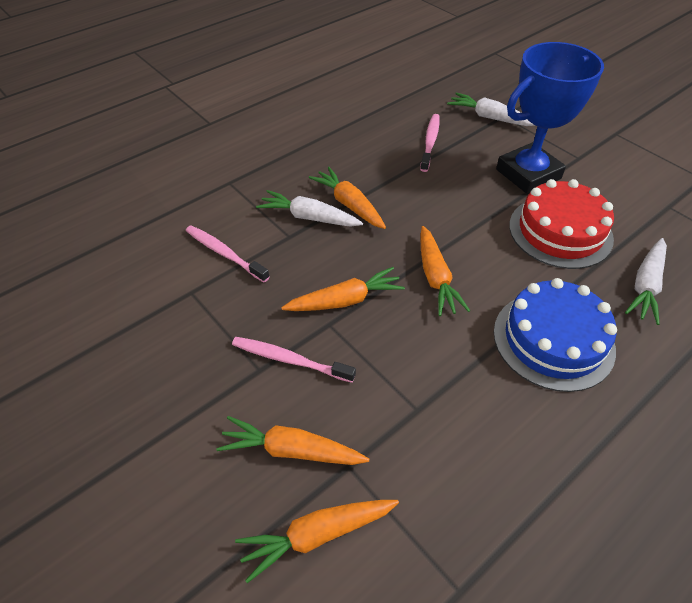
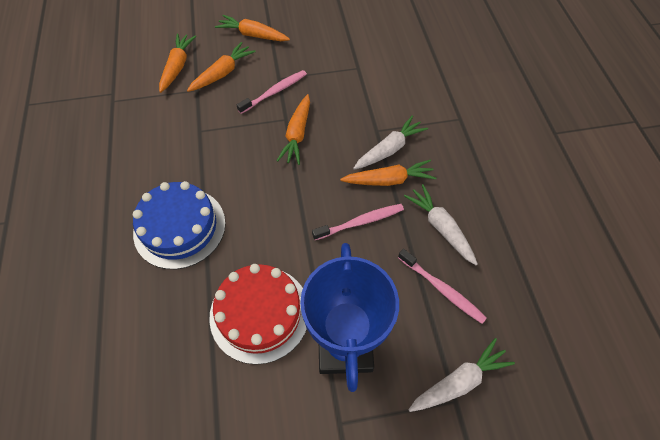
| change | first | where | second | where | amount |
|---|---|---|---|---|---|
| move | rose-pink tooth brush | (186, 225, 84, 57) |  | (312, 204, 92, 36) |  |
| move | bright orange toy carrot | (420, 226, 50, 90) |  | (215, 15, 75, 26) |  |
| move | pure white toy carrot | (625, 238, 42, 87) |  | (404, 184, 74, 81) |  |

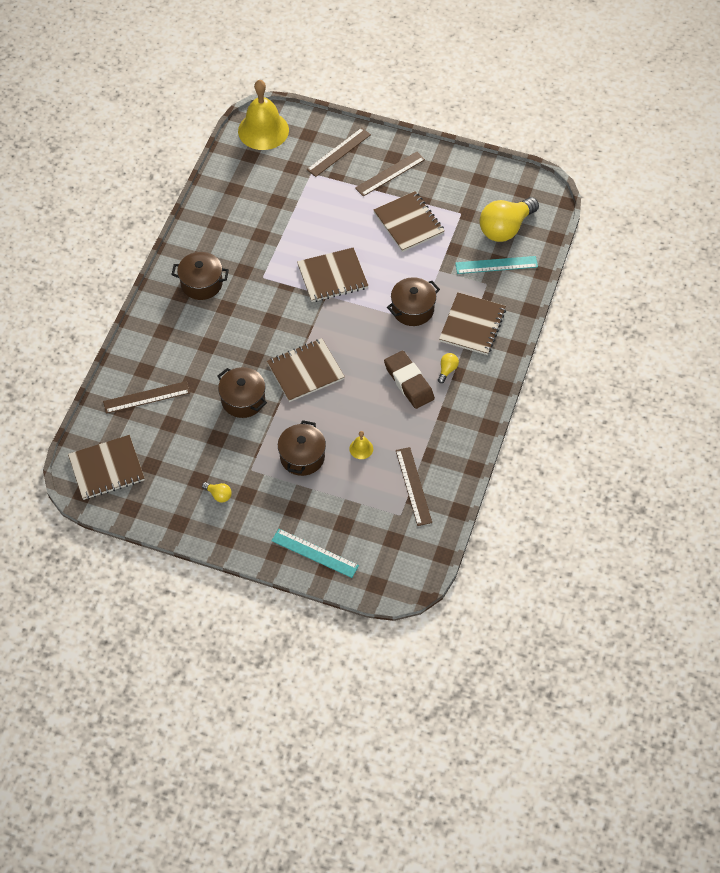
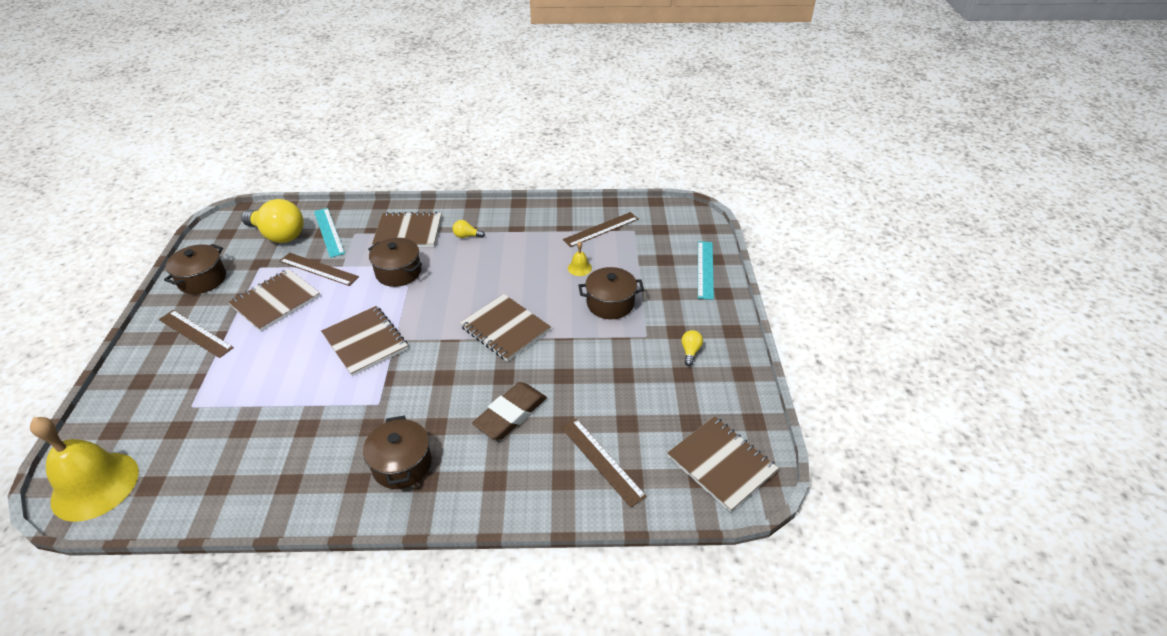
| change | first | where | second | where | amount |
|---|---|---|---|---|---|
| move | brown ruler | (307, 128, 64, 49) |  | (279, 253, 80, 33) |  |
| move | brown gum eraser | (384, 351, 51, 58) |  | (472, 382, 75, 58) |  |
| move | brown cooking pot | (217, 367, 50, 51) |  | (164, 244, 62, 50) |  |

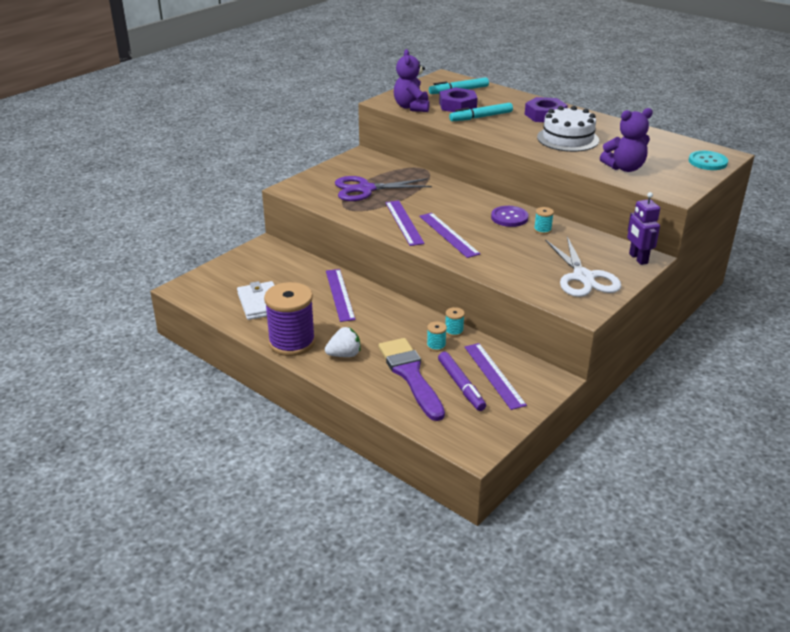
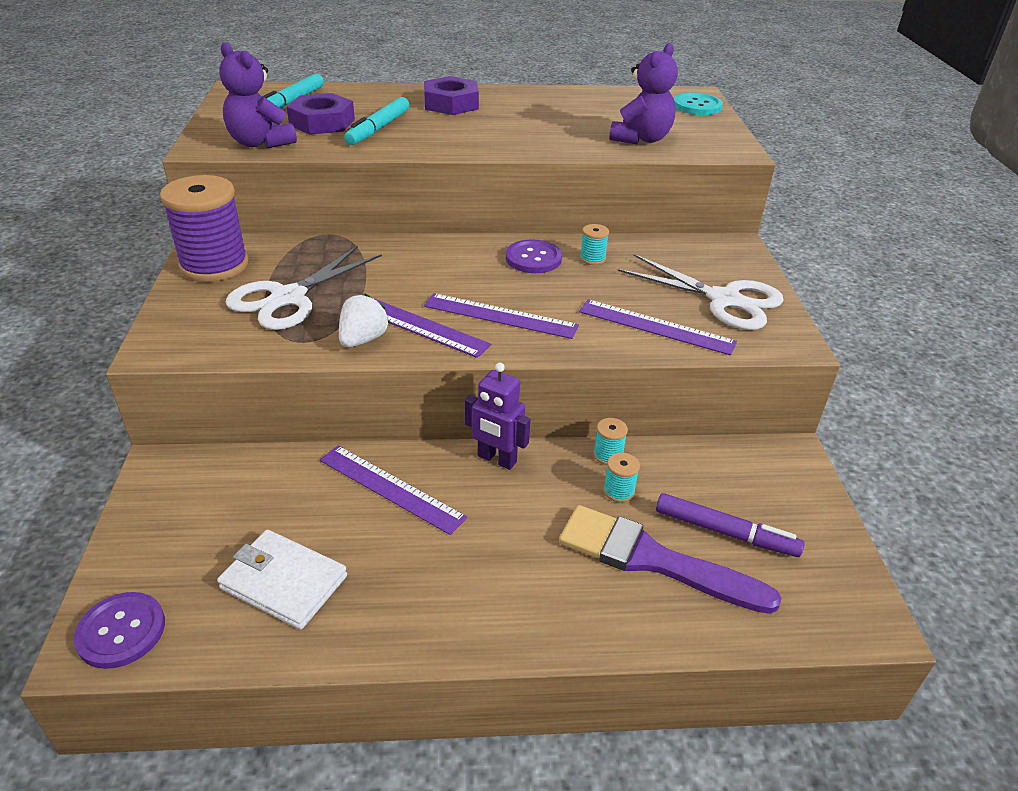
| change | first | where | second | where | amount |
|---|---|---|---|---|---|
| delete | pure white gateau | (537, 106, 62, 46) |  |  |  |
| recolor | violet scissors | (335, 176, 97, 25) | pure white scissors | (226, 246, 156, 84) |  |
| move | violet robot | (627, 192, 33, 73) |  | (465, 363, 65, 107) |  |
| move | violet spool | (264, 282, 51, 74) |  | (160, 175, 88, 107) |  |
| move | pure white berry | (325, 327, 36, 30) |  | (339, 294, 51, 53) |  |
| move | violet ruler | (465, 343, 62, 67) |  | (579, 299, 158, 56) |  |
| insert |  |  | violet shirt button | (73, 592, 92, 77) |  |

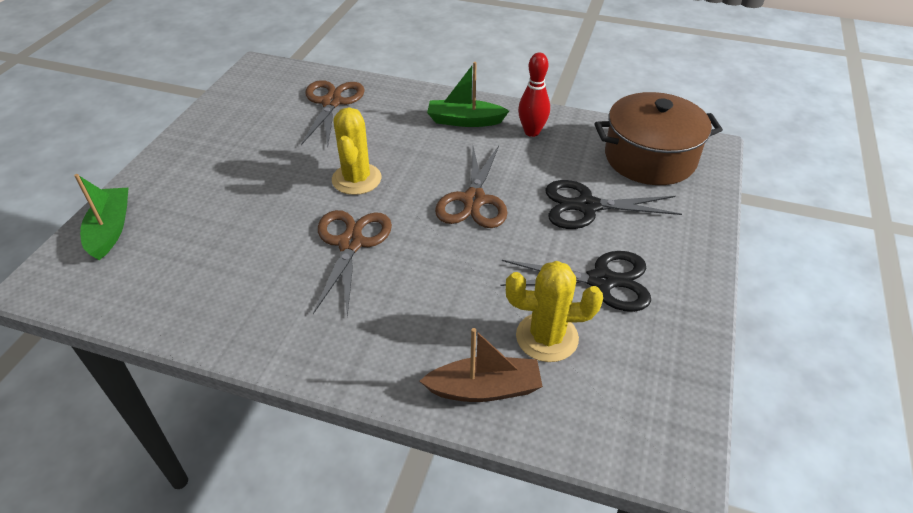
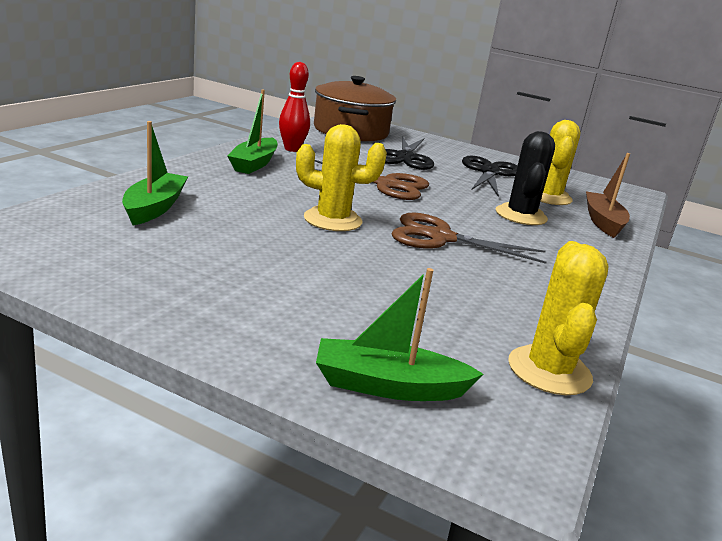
| change | first | where | second | where | amount |
|---|---|---|---|---|---|
| replace | brown scissors | (301, 80, 64, 66) | emerald toy boat | (122, 121, 66, 104) |  |
| insert |  |  | jet-black cactus | (496, 131, 59, 94) |  |
| insert |  |  | bright yellow cactus | (508, 241, 101, 154) |  |

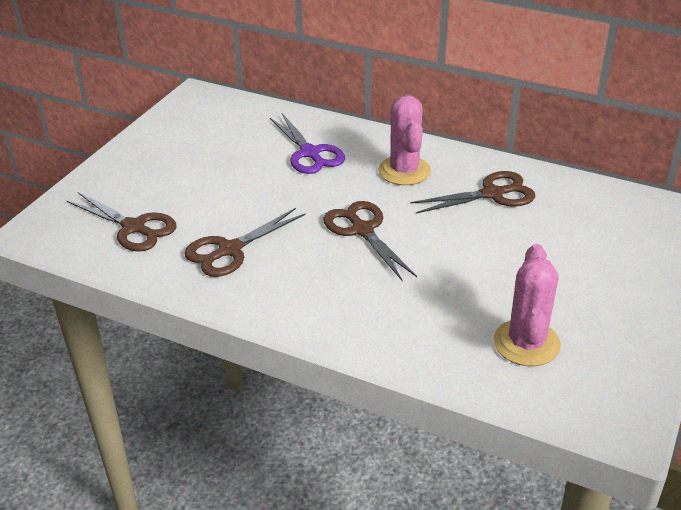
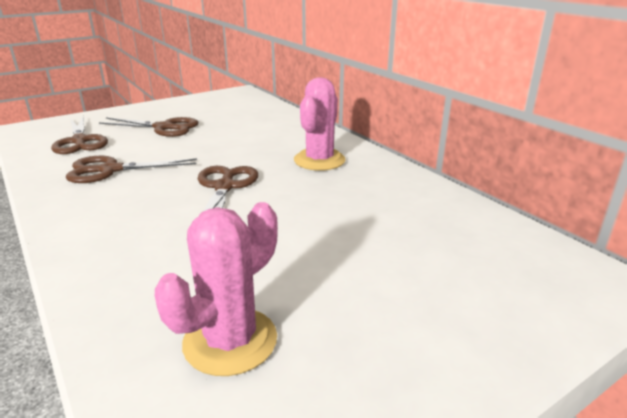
| change | first | where | second | where | amount |
|---|---|---|---|---|---|
| delete | violet scissors | (270, 113, 75, 61) |  |  |  |
| move | brown scissors | (410, 171, 125, 42) |  | (99, 117, 99, 20) |  |

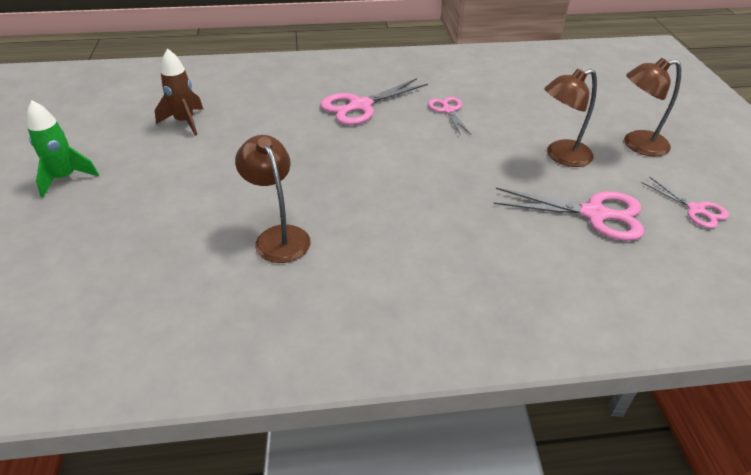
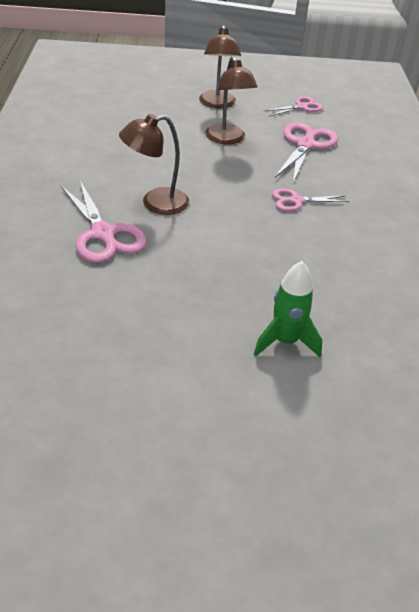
| change | first | where | second | where | amount |
|---|---|---|---|---|---|
| delete | brown toy rocket | (155, 48, 49, 88) |  |  |  |
| move | rose-pink scissors | (428, 97, 43, 39) |  | (272, 188, 77, 23) |  |
| move | emerald toy rocket | (27, 100, 72, 97) |  | (254, 261, 68, 96) |  |
| move | brown desk lamp | (235, 135, 75, 128) |  | (119, 114, 70, 101) |  |

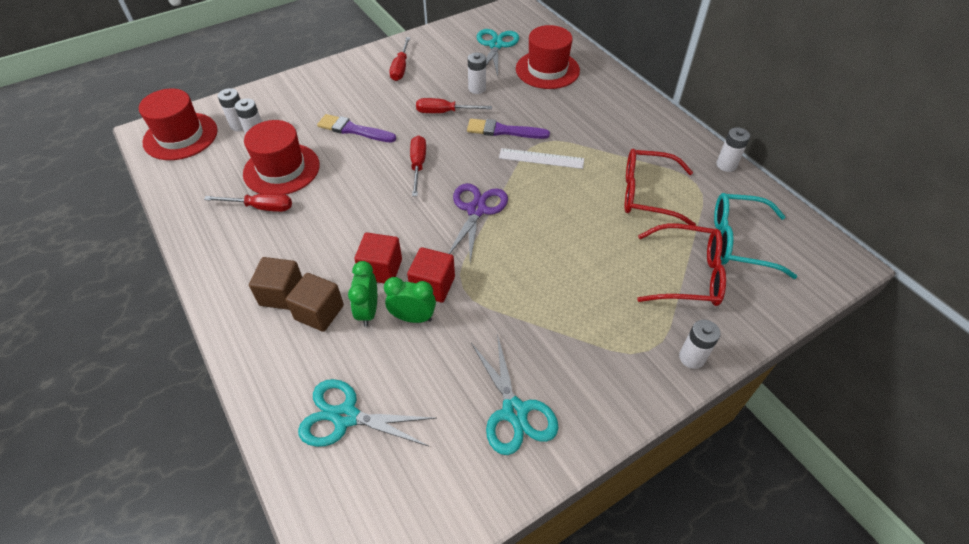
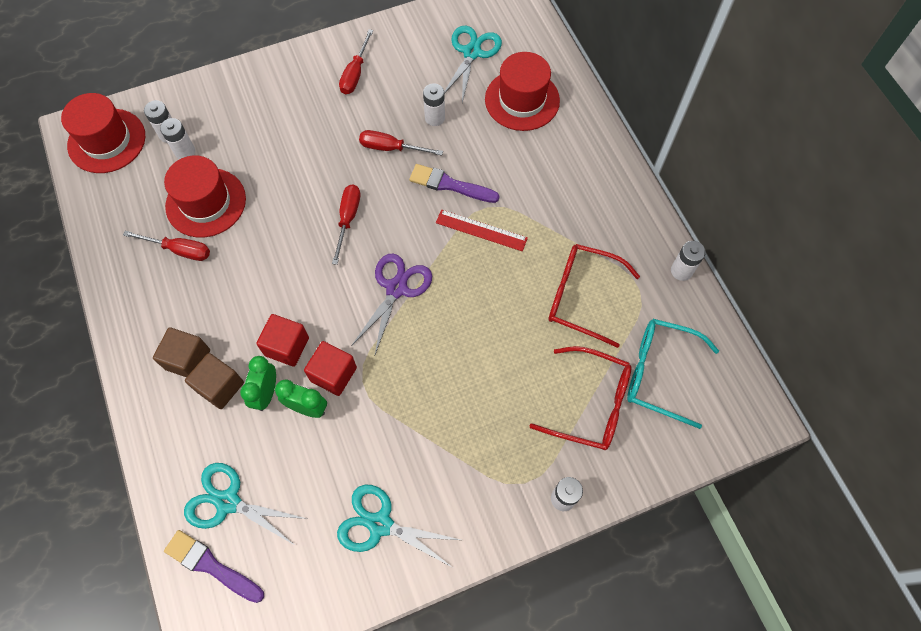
| change | first | where | second | where | amount |
|---|---|---|---|---|---|
| move | violet paintbrush | (317, 114, 79, 28) |  | (164, 530, 100, 73) |  |
| recolor | pure white ruler | (499, 148, 85, 21) | crimson ruler | (436, 210, 92, 41) |  |
| rotate | teal scissors | (471, 334, 87, 121) |  | (337, 485, 124, 83) | 120 degrees clockwise |

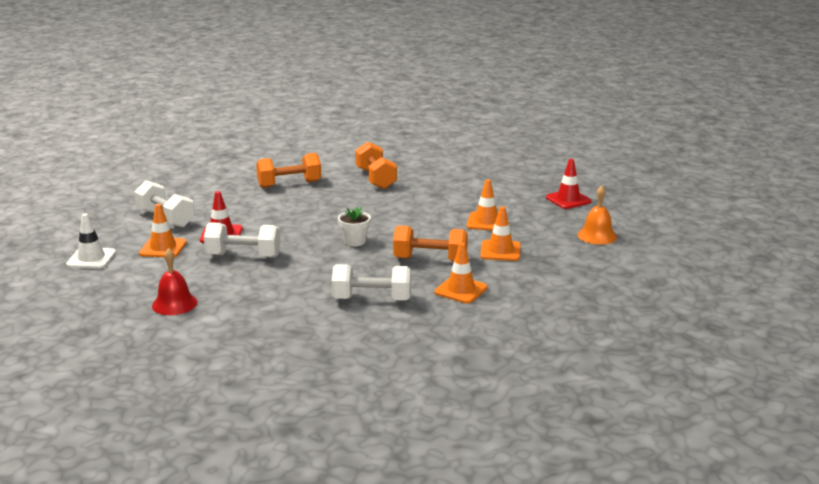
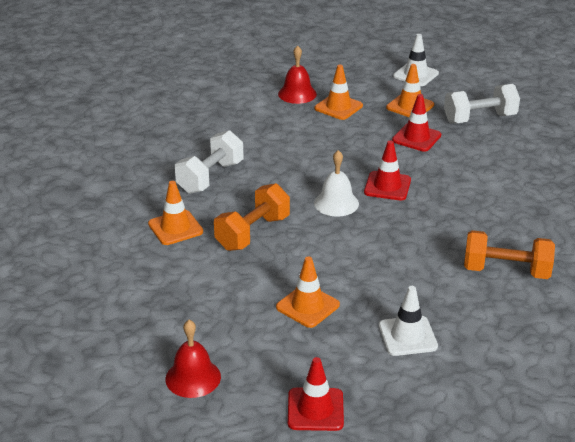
| change | first | where | second | where | amount |
|---|---|---|---|---|---|
| delete | bright orange free weight | (256, 153, 65, 35) |  |  |  |
| recolor | bright orange school bell | (577, 186, 40, 59) | crimson school bell | (165, 320, 56, 78) |  |
| move | bright orange traffic cone | (480, 206, 41, 55) |  | (314, 65, 49, 55) |  |
| replace | pure white potted plant | (338, 207, 33, 39) | pure white school bell | (314, 150, 45, 67) |  |
| delete | pure white free weight | (204, 222, 77, 36) |  |  |  |
| insert |  |  | crimson traffic cone | (364, 140, 47, 60) |  |
| insert |  |  | pure white traffic cone | (379, 286, 59, 70) |  |

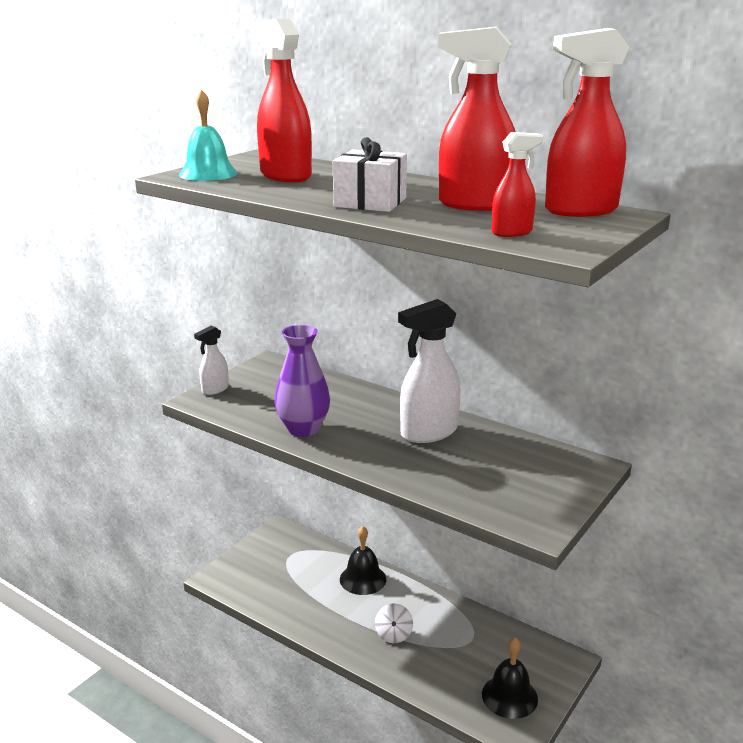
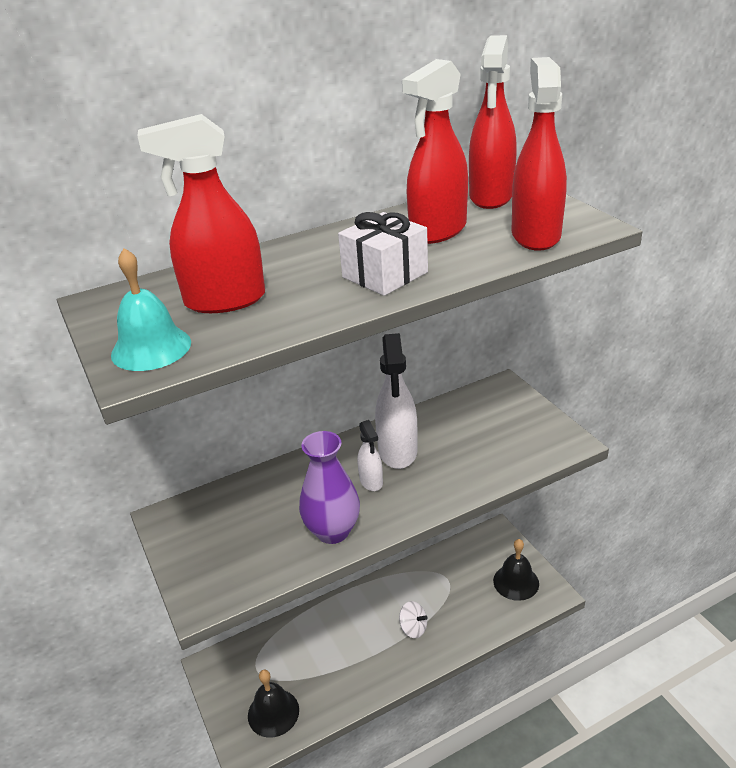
| change | first | where | second | where | amount |
|---|---|---|---|---|---|
| resize | crimson spray bottle | (492, 132, 51, 105) |  | (512, 57, 55, 194) | x1.88 |
| move | pure white spray bottle | (194, 326, 35, 69) |  | (358, 420, 25, 71) |  |
| move | jet-black school bell | (340, 526, 46, 69) |  | (248, 670, 51, 68) |  |

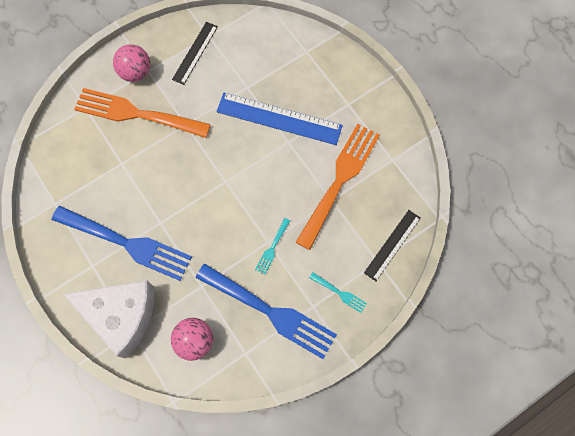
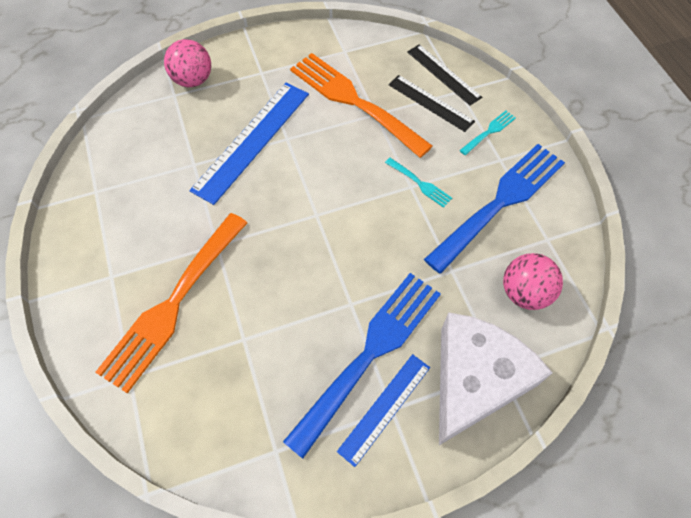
| change | first | where | second | where | amount |
|---|---|---|---|---|---|
| move | jet-black ruler | (172, 22, 46, 63) |  | (388, 75, 87, 57) |  |
| move | rose-pink play ball | (113, 44, 37, 38) |  | (164, 39, 47, 48) |  |
| insert |  |  | cobalt ruler | (337, 354, 93, 113) |  |

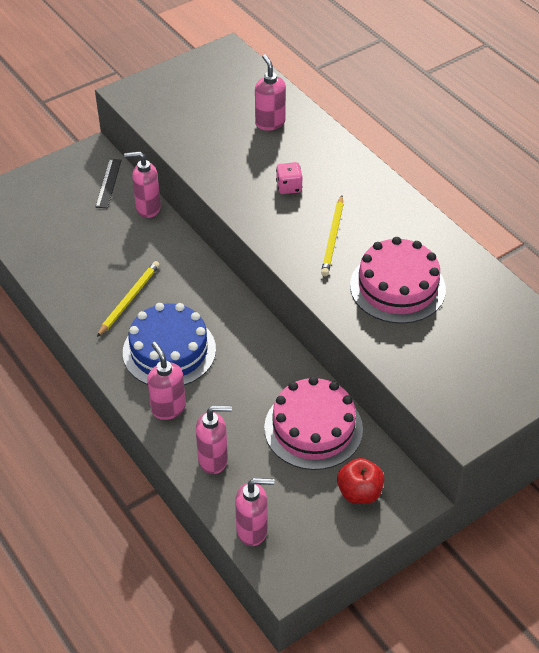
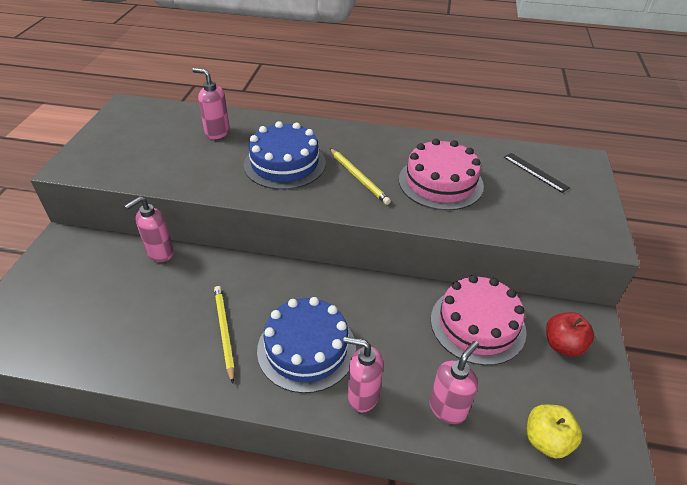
| change | first | where | second | where | amount |
|---|---|---|---|---|---|
| move | jet-black ruler | (95, 159, 26, 49) |  | (504, 153, 66, 40) |  |
| replace | rose-pink dice | (276, 162, 26, 32) | cobalt gateau | (244, 121, 82, 69) |  |
| replace | rose-pink pump bottle | (235, 478, 39, 68) | bright yellow apple fruit | (527, 404, 55, 54) |  |

